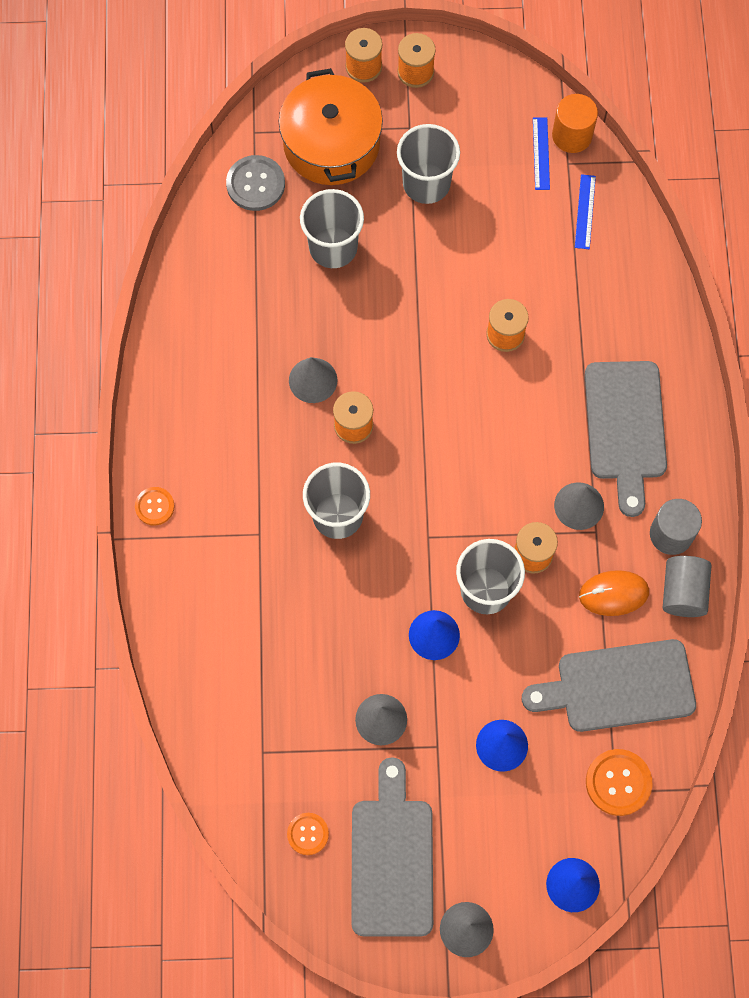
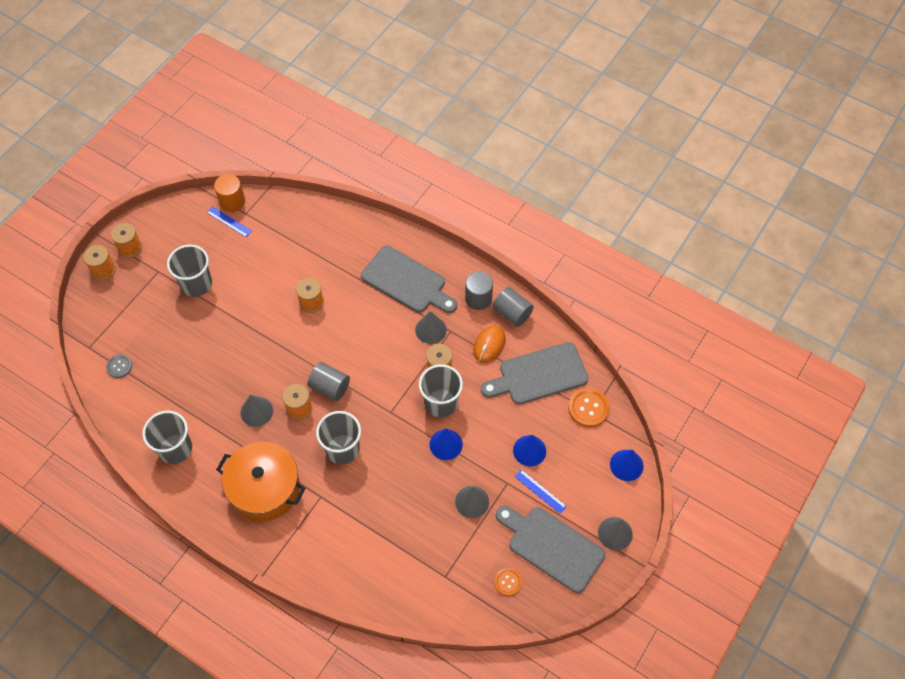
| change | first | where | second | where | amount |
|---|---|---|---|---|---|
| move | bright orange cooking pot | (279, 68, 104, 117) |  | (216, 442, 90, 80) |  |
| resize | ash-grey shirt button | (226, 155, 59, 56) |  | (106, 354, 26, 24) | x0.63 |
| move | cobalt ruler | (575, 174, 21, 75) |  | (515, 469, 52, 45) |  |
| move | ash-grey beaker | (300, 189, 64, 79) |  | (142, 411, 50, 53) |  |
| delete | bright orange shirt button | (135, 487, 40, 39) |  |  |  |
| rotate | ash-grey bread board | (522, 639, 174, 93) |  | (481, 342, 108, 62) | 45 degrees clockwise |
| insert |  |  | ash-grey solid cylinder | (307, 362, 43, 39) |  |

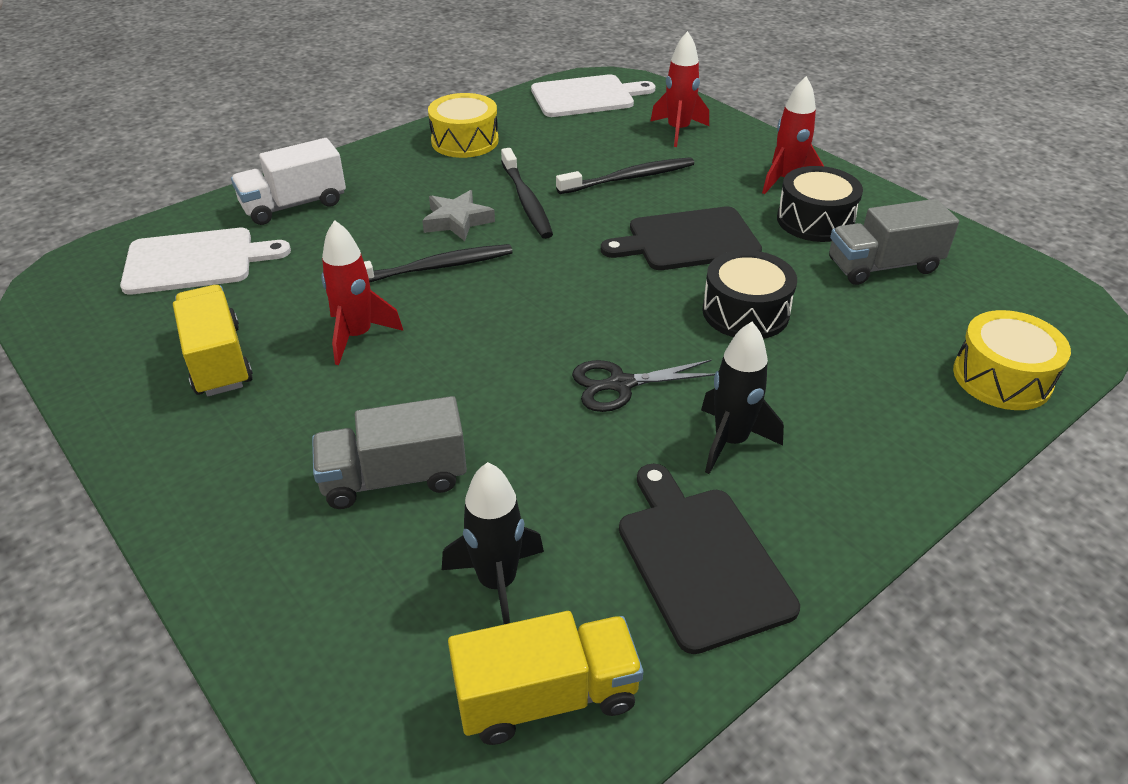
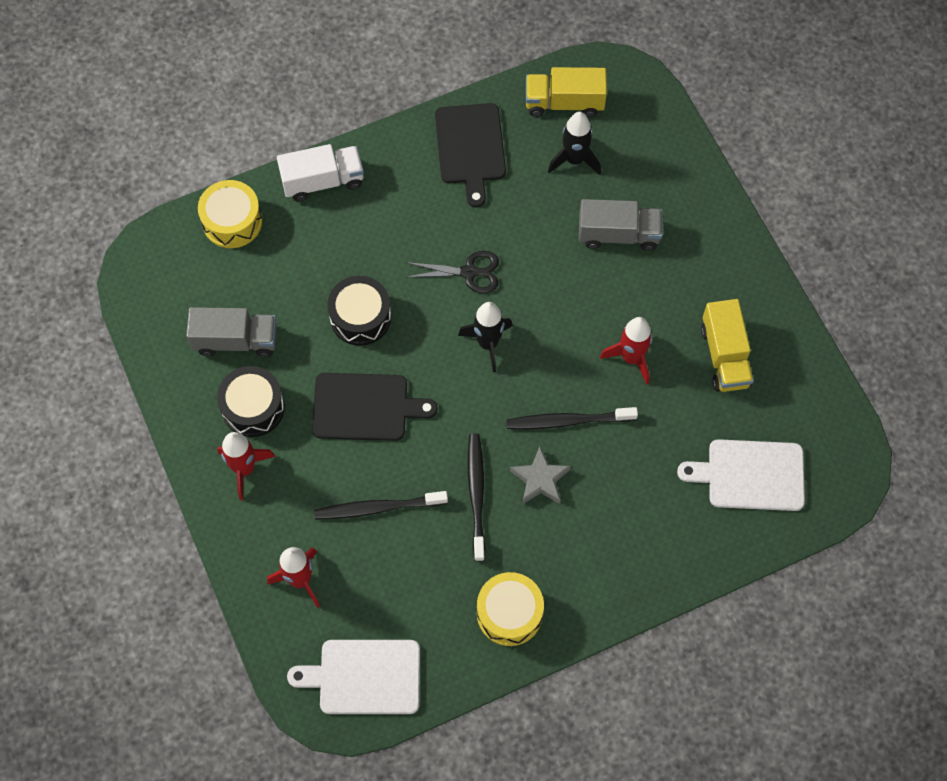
| change | first | where | second | where | amount |
|---|---|---|---|---|---|
| move | pure white toy truck | (231, 138, 115, 87) |  | (277, 144, 87, 58) |  |
| move | jet-black toy rocket | (701, 322, 83, 152) |  | (458, 302, 55, 71) |  |

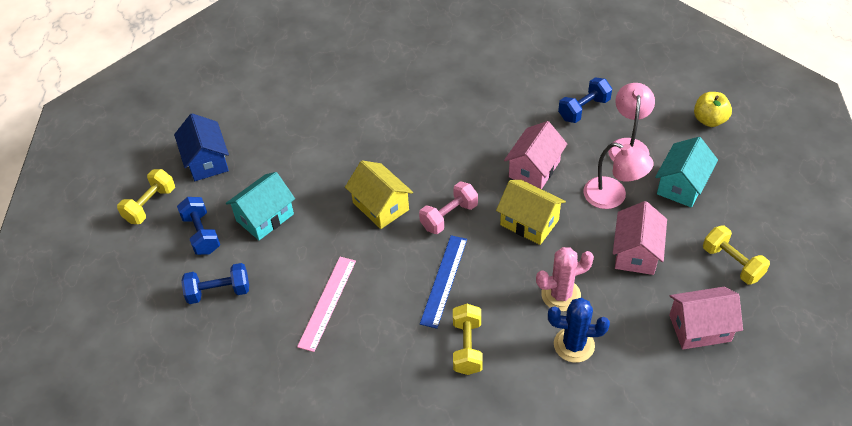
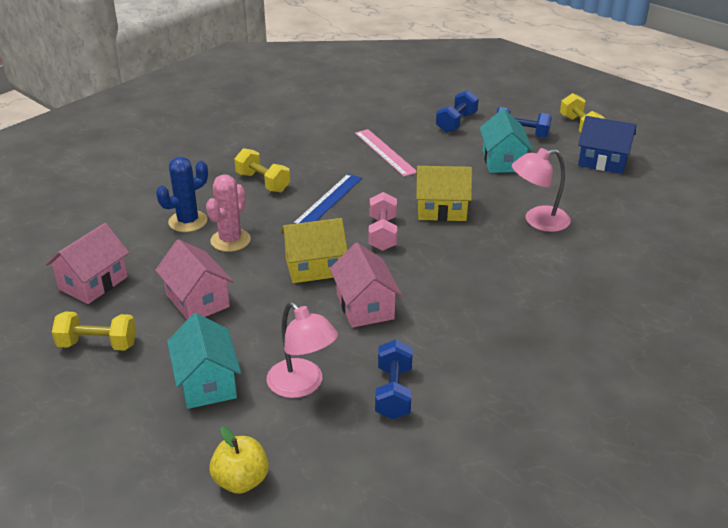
| change | first | where | second | where | amount |
|---|---|---|---|---|---|
| move | rose-pink desk lamp | (583, 142, 71, 67) |  | (512, 148, 59, 84) |  |
| rotate | cobalt ruler | (420, 235, 47, 94) |  | (292, 174, 70, 50) | 60 degrees clockwise |

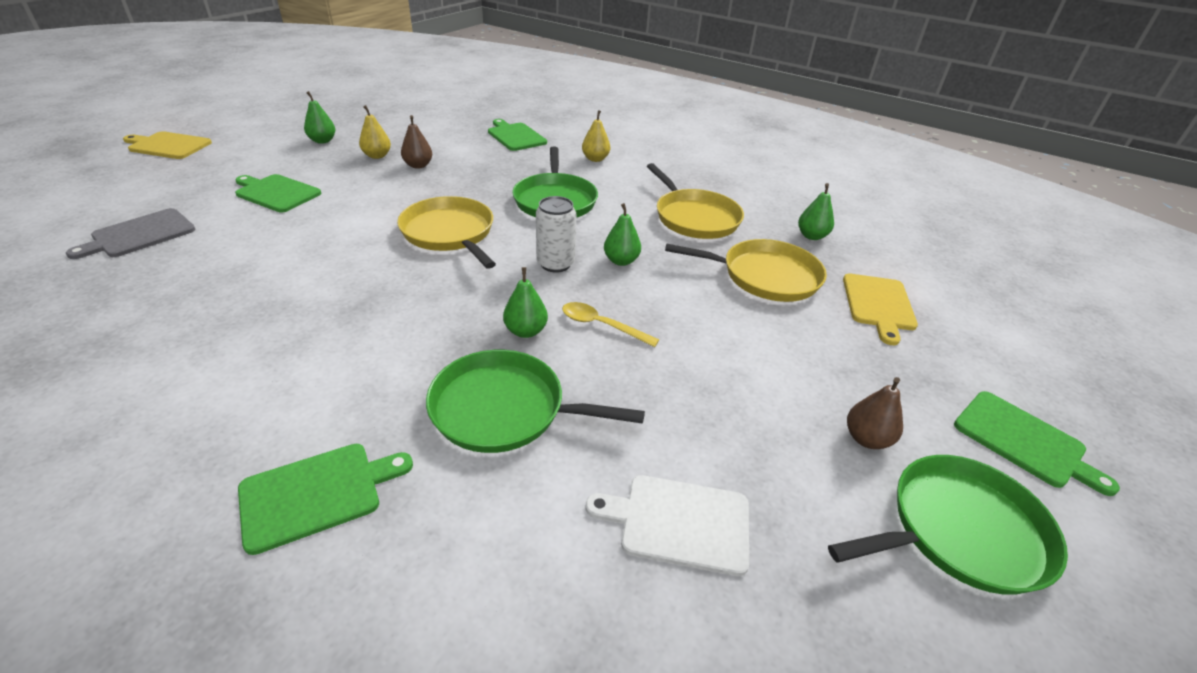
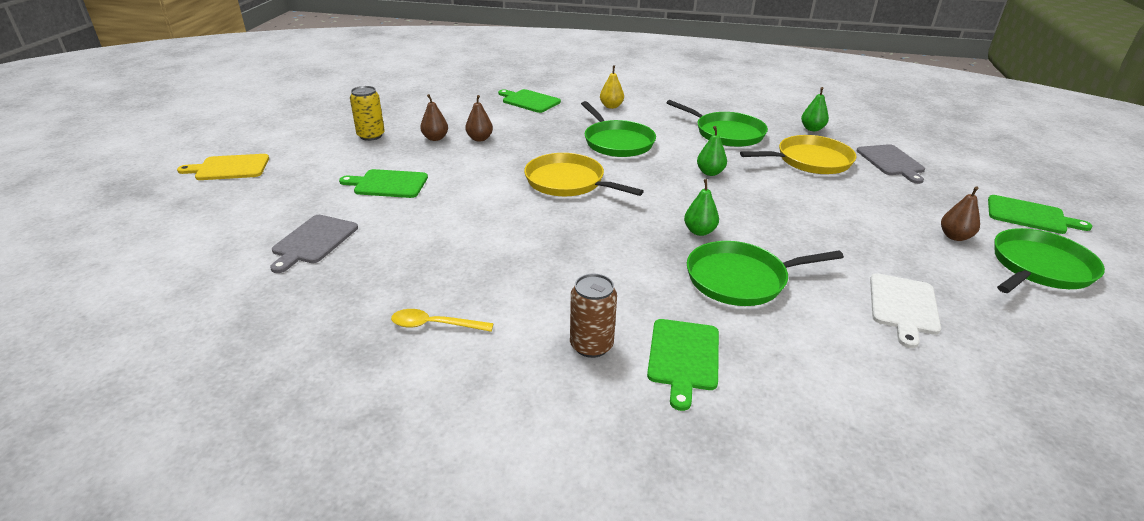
| change | first | where | second | where | amount |
|---|---|---|---|---|---|
| replace | emerald pear | (304, 91, 31, 53) | bright yellow can | (350, 86, 35, 55) |  |
| recolor | bright yellow pear | (359, 105, 32, 54) | brown pear | (420, 94, 28, 47) |  |
| recolor | bright yellow pan | (647, 163, 97, 76) | emerald pan | (666, 100, 102, 47) |  |
| delete | pure white can | (536, 196, 40, 77) |  |  |  |
| recolor | bright yellow bread board | (843, 273, 75, 72) | ash-grey bread board | (857, 144, 68, 40) |  |
| move | bright yellow teaspoon | (562, 302, 97, 45) |  | (391, 309, 103, 23) |  |
| rotate | emerald bread board | (238, 444, 175, 111) |  | (647, 319, 72, 92) | 150 degrees clockwise |
| rotate | pure white bread board | (586, 475, 163, 101) |  | (870, 273, 71, 75) | 60 degrees counterclockwise |
| insert |  |  | brown can | (570, 274, 47, 84) |  |

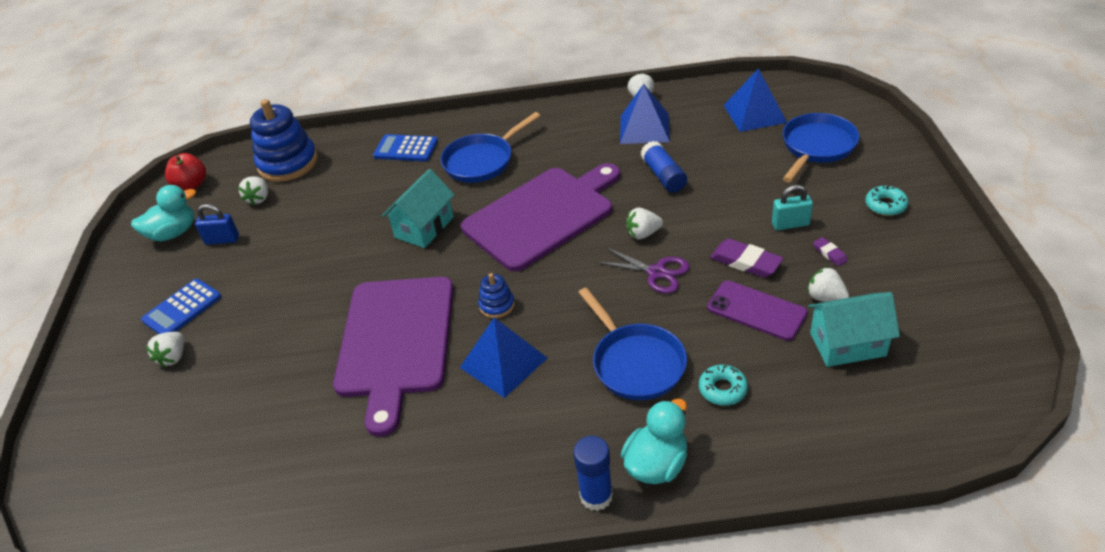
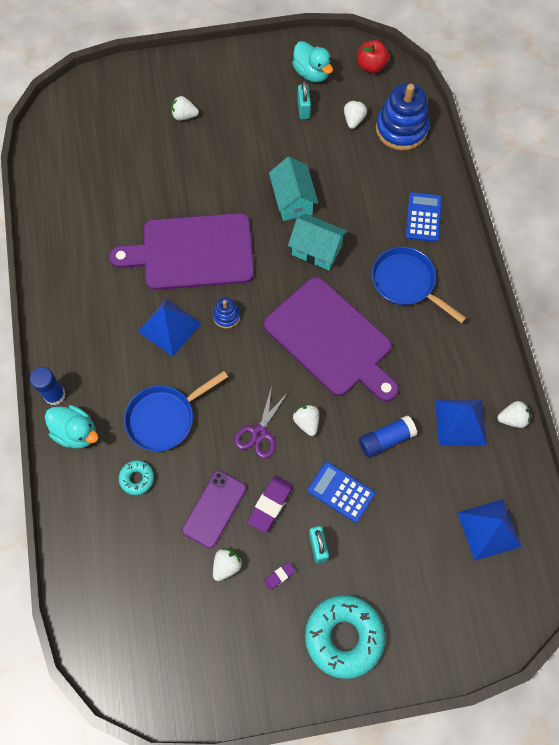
| change | first | where | second | where | amount |
|---|---|---|---|---|---|
| delete | cobalt pan | (783, 113, 77, 69) |  |  |  |
| rotate | pure white berry | (238, 176, 30, 29) |  | (344, 100, 23, 29) | 105 degrees clockwise |
| resize | teal doughnut | (866, 186, 42, 30) |  | (305, 595, 80, 84) | x2.10 |
| recolor | cobalt lock | (195, 204, 44, 41) | teal lock | (297, 81, 14, 38) |  |
| move | cobalt pocket calculator | (141, 279, 80, 55) |  | (307, 462, 68, 61) |  |
| move | teal toy house | (808, 292, 92, 75) |  | (269, 157, 49, 64) |  |

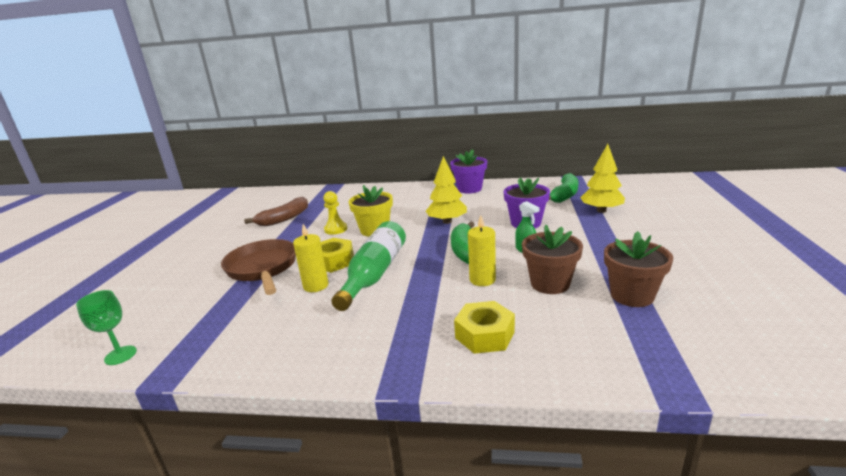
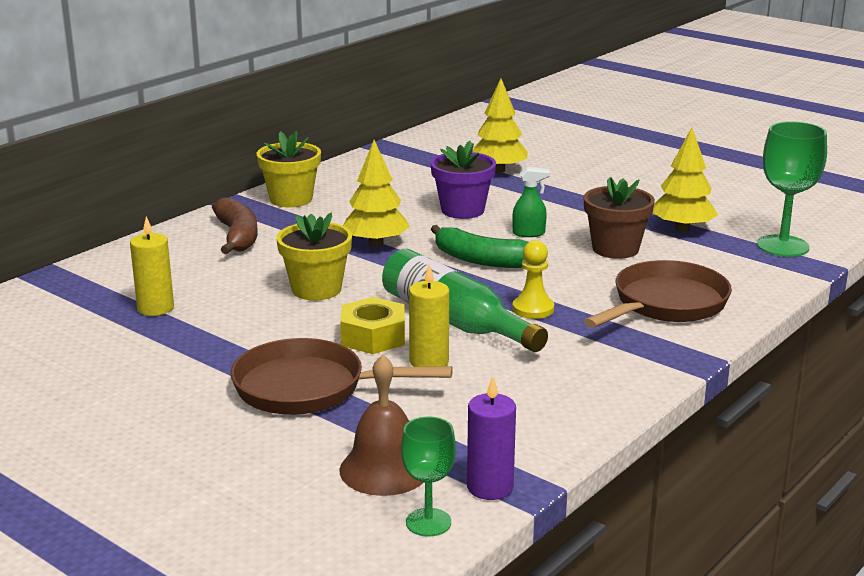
| change | first | where | second | where | amount |
|---|---|---|---|---|---|
| recolor | violet potted plant | (450, 150, 37, 43) | bright yellow potted plant | (257, 130, 64, 77) |  |
| delete | emerald banana | (549, 173, 30, 30) |  |  |  |
| move | bright yellow game pawn | (323, 191, 24, 44) |  | (513, 240, 41, 79) |  |
| move | brown banana | (244, 197, 64, 29) |  | (212, 197, 46, 57) |  |
| move | bright yellow candle | (468, 215, 28, 71) |  | (130, 217, 44, 99) |  |
| replace | brown potted plant | (604, 231, 69, 76) | bright yellow fir tree | (653, 127, 65, 105) |  |
| replace | bright yellow hex nut | (454, 301, 61, 53) | brown pan | (584, 260, 148, 68) |  |
| insert |  |  | emerald goblet | (757, 121, 70, 136) |  |
| insert |  |  | brown school bell | (339, 354, 85, 142) |  |
| insert |  |  | violet candle | (467, 376, 49, 124) |  |

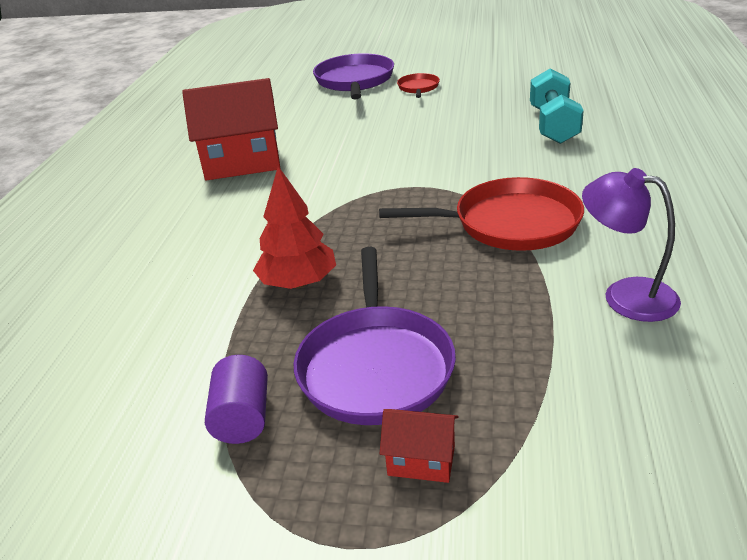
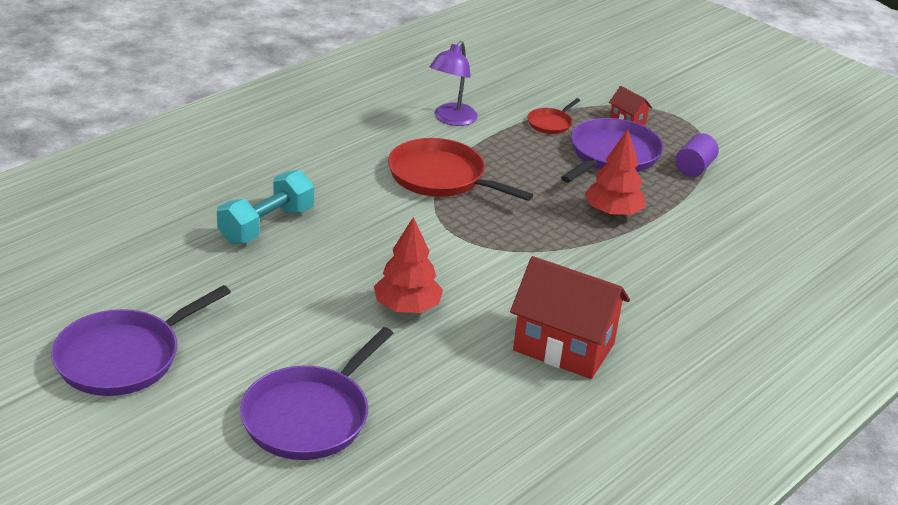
| change | first | where | second | where | amount |
|---|---|---|---|---|---|
| move | crimson pan | (397, 73, 43, 25) |  | (528, 98, 52, 36) |  |
| rotate | violet desk lamp | (582, 168, 99, 154) |  | (430, 41, 48, 85) | 45 degrees clockwise |
| insert |  |  | crimson fir tree | (374, 217, 69, 96) |  |
| insert |  |  | violet pan | (51, 285, 180, 111) |  |

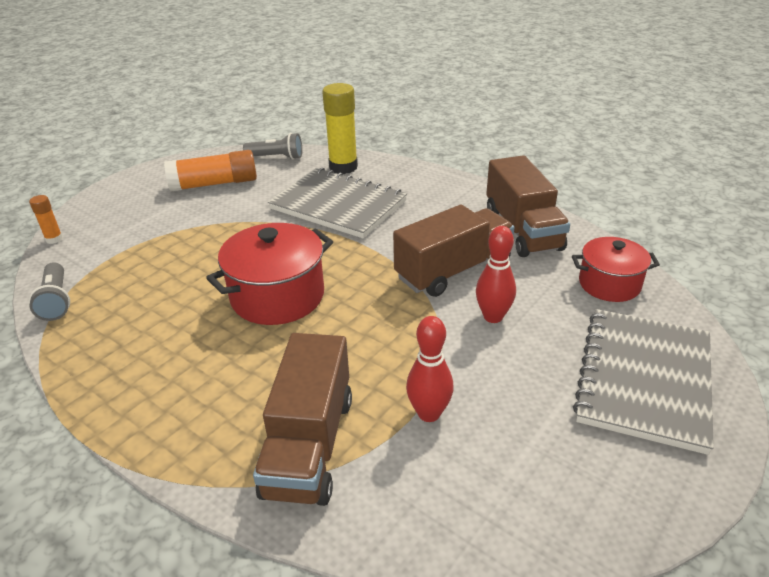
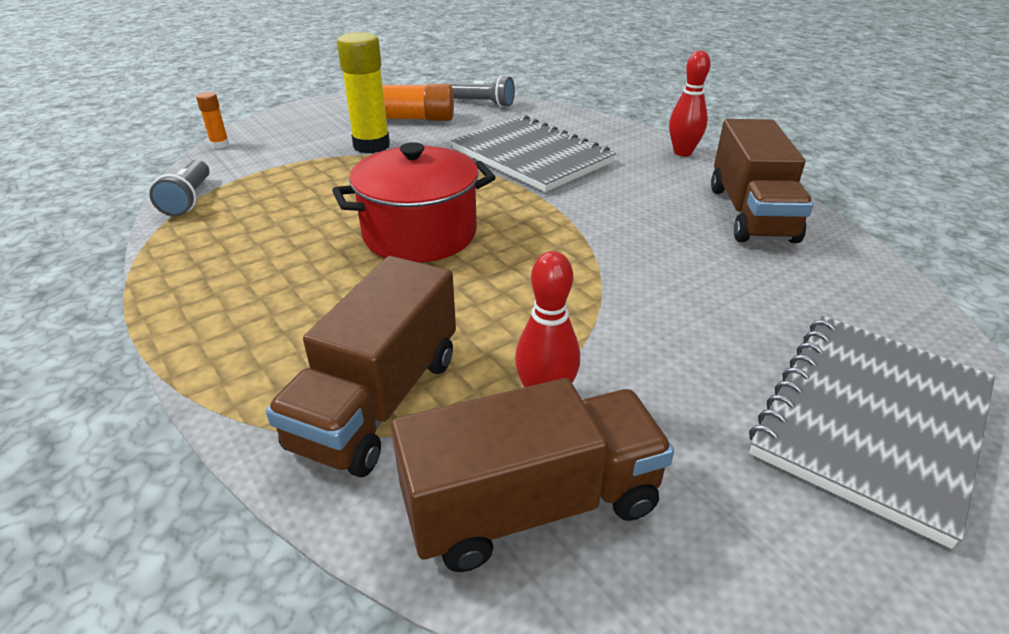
| change | first | where | second | where | amount |
|---|---|---|---|---|---|
| move | bright yellow stick of glue | (322, 83, 36, 91) |  | (337, 32, 53, 121) |  |
| move | brown toy truck | (393, 205, 122, 92) |  | (391, 378, 283, 194) |  |
| move | crimson bowling pin | (476, 226, 40, 97) |  | (669, 51, 42, 105) |  |
| delete | crimson cooking pot | (572, 237, 88, 65) |  |  |  |

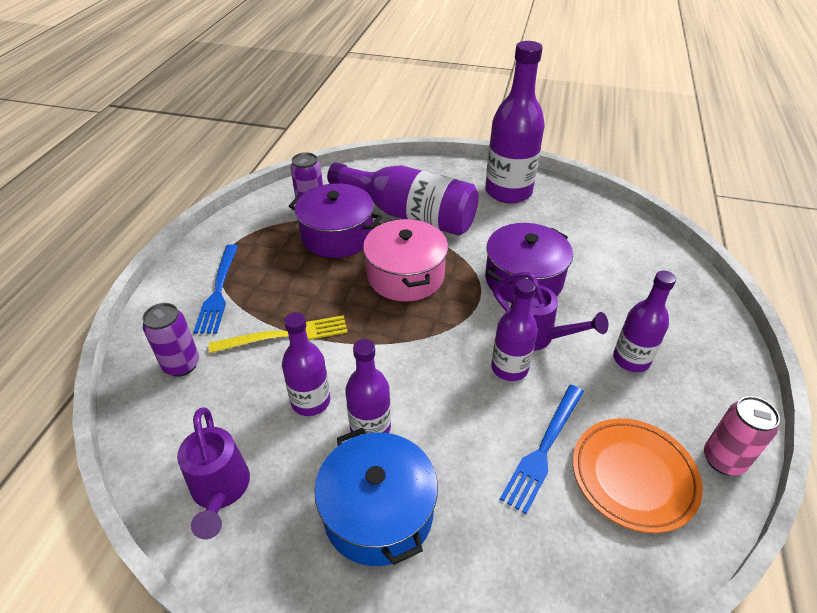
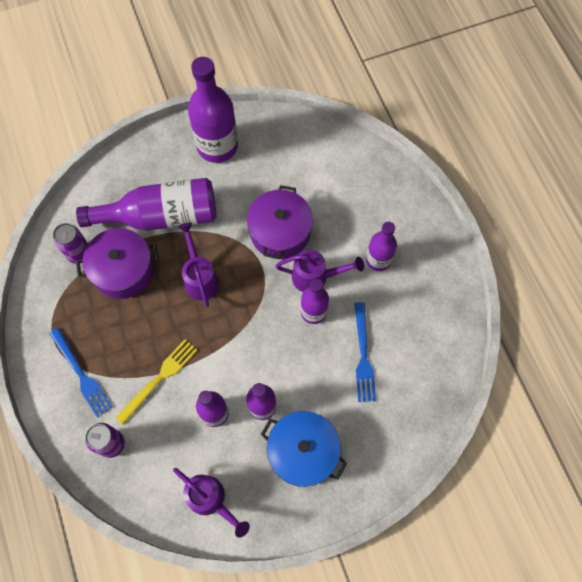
| change | first | where | second | where | amount |
|---|---|---|---|---|---|
| replace | rose-pink cooking pot | (363, 219, 85, 82) | violet watering can | (178, 223, 41, 84) |  |
| delete | rose-pink can | (704, 396, 76, 79) |  |  |  |
| delete | bright orange dinner plate | (573, 418, 130, 115) |  |  |  |

